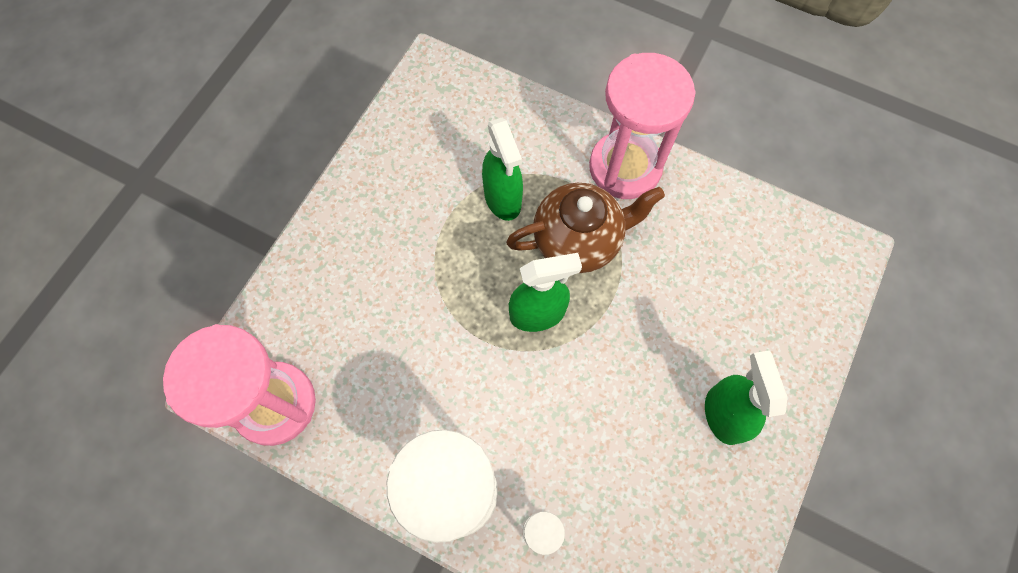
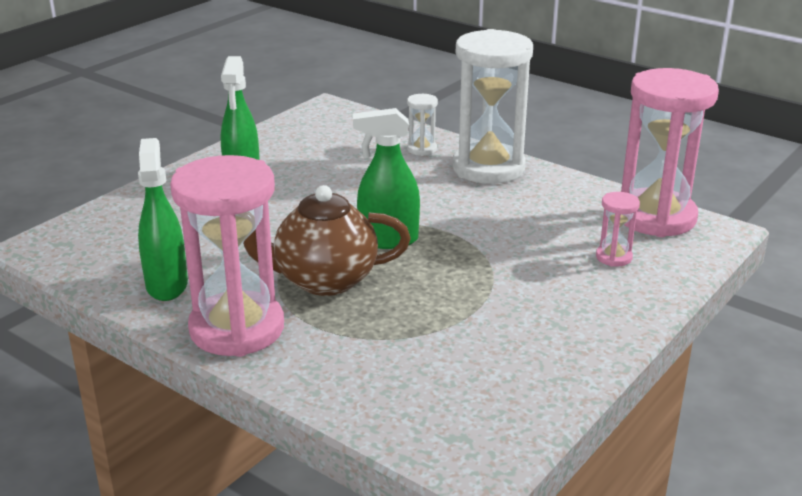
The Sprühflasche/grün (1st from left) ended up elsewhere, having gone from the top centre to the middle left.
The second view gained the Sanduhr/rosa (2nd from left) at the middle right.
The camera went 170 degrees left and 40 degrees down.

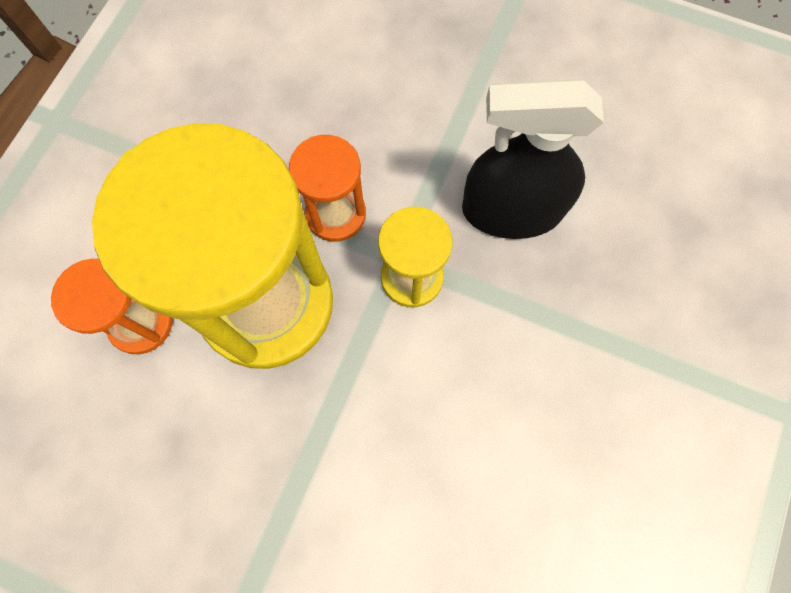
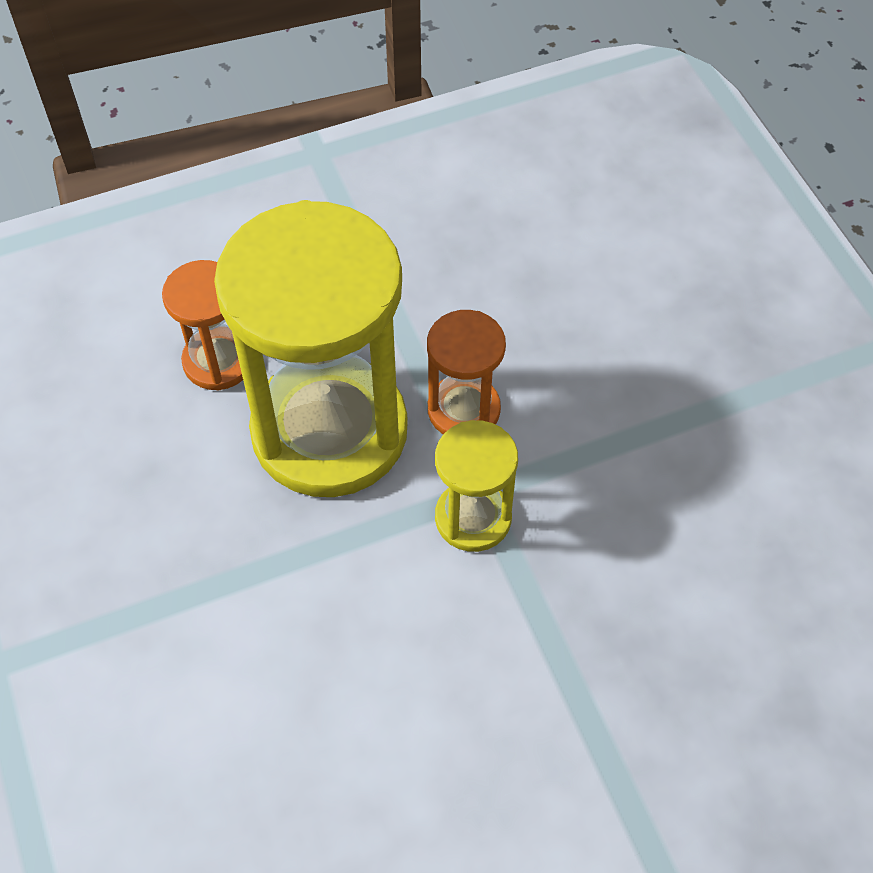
The second view lost the Sprühflasche/schwarz at the top right.
The camera went 45 degrees right and 15 degrees down.

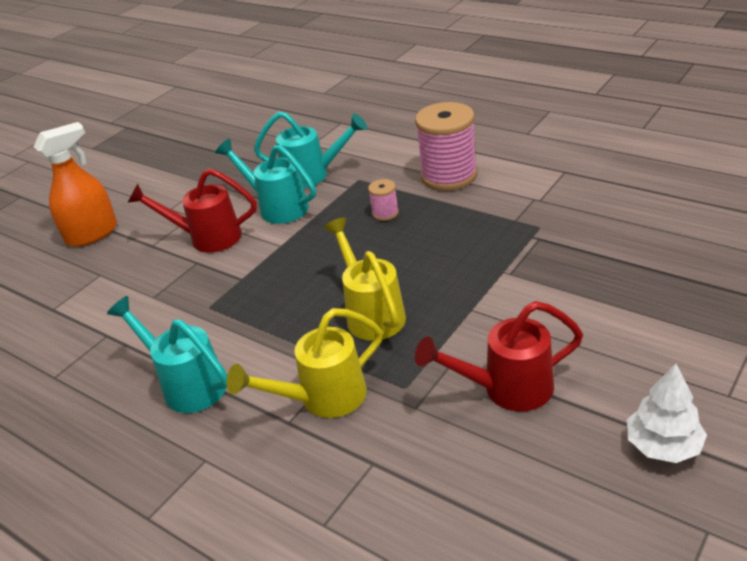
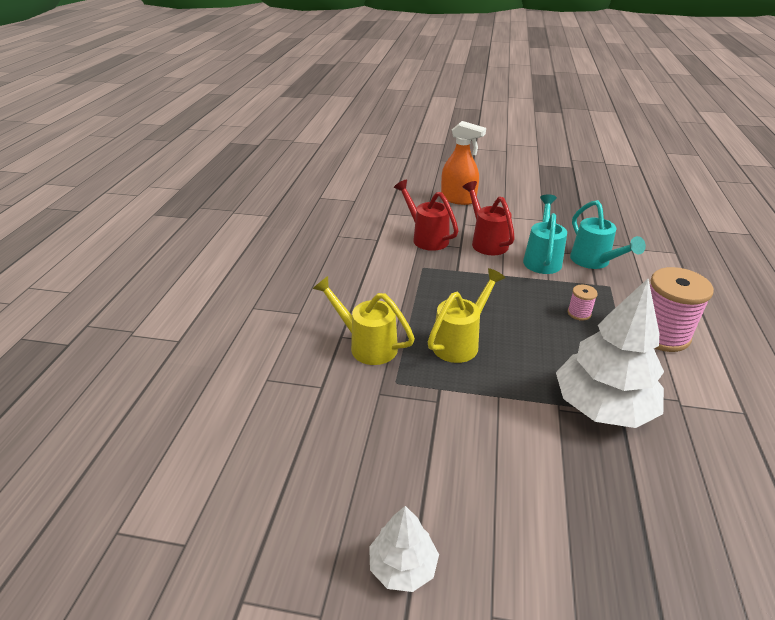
The Gießkanne/rot (2nd from left in the first image) ended up elsewhere, having gone from the middle right to the centre.
The second view gained the Baum/weiß (2nd from left) at the middle right.
The second view lost the Gießkanne/türkis (1st from left) at the middle left.
The camera went 60 degrees right and 0 degrees up.

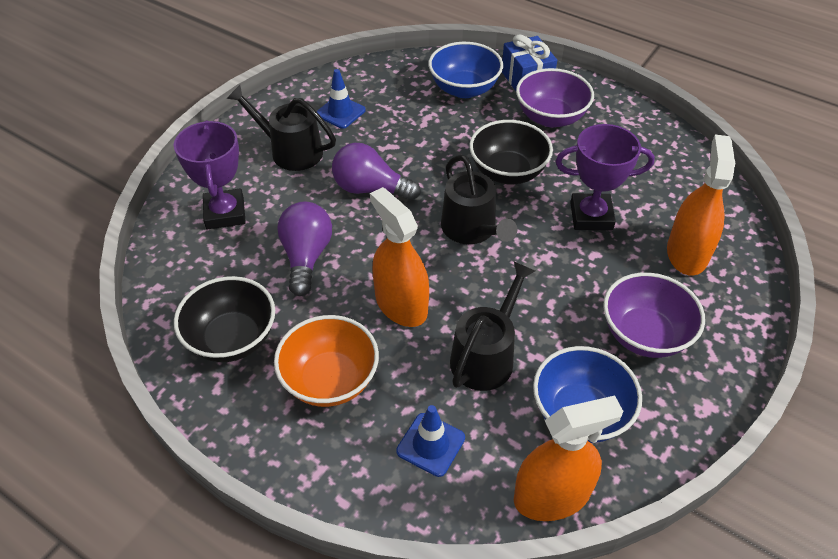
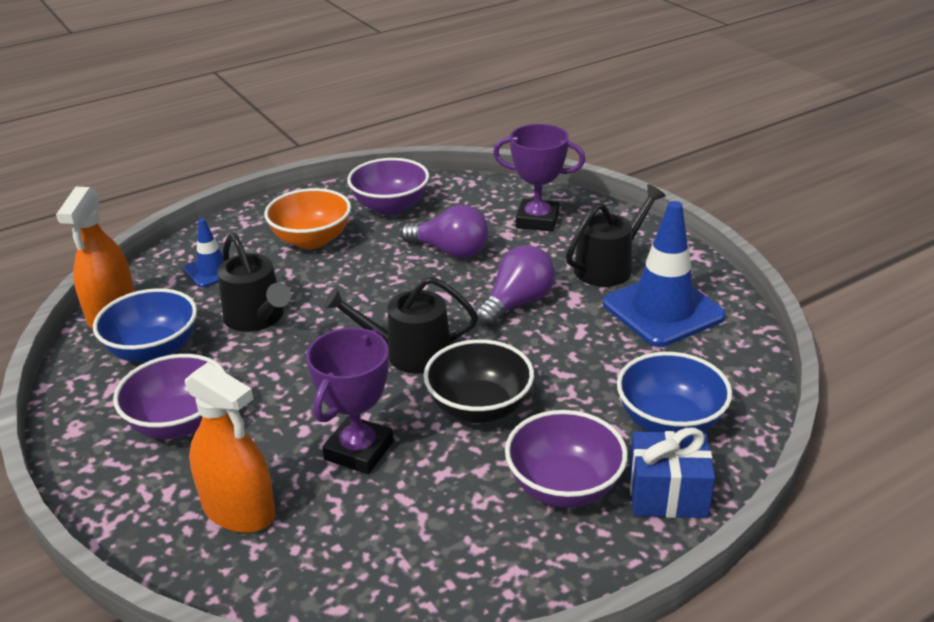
What was the Schüssel/schwarz (1st from left) at the middle left turned into the Schüssel/lila (2nd from left) at the top centre.
The size of the Leitkegel/blau (1st from left in the first image) at the top centre changed by a factor of 1.90.
The second view lost the Sprühflasche/orange (1st from left) at the centre.
The camera went 115 degrees right and 15 degrees down.

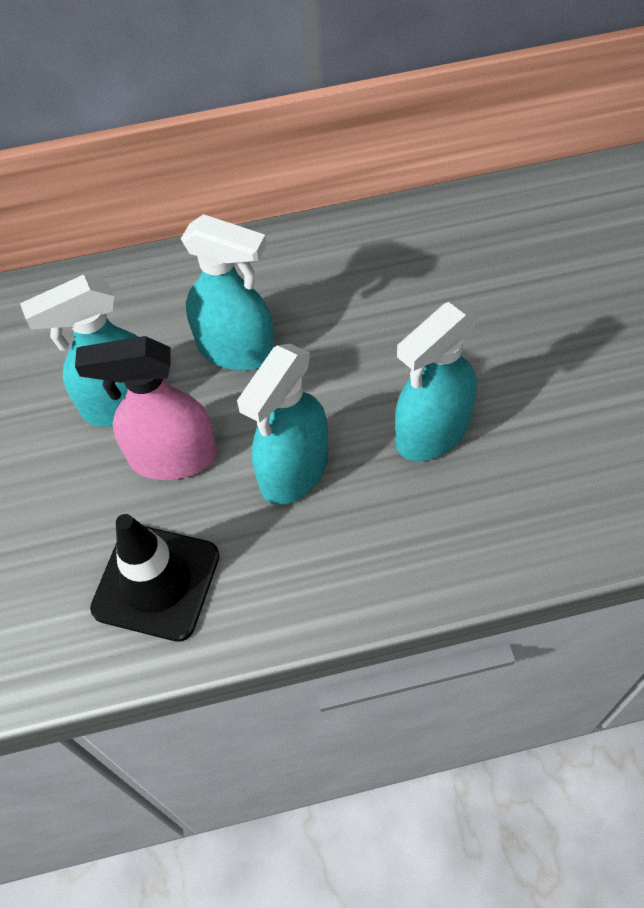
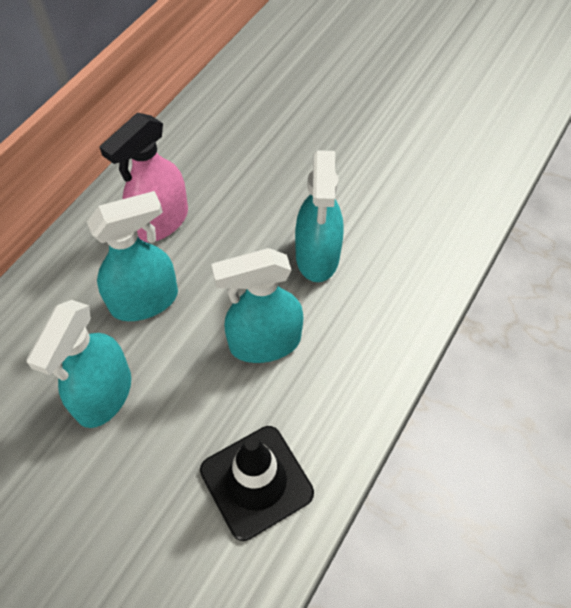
The Sprühflasche/rosa ended up elsewhere, having gone from the middle left to the top left.
The Sprühflasche/türkis (3rd from left) at the centre ended up facing another way, 90 degrees clockwise from before.
The camera went 50 degrees left and 0 degrees up.

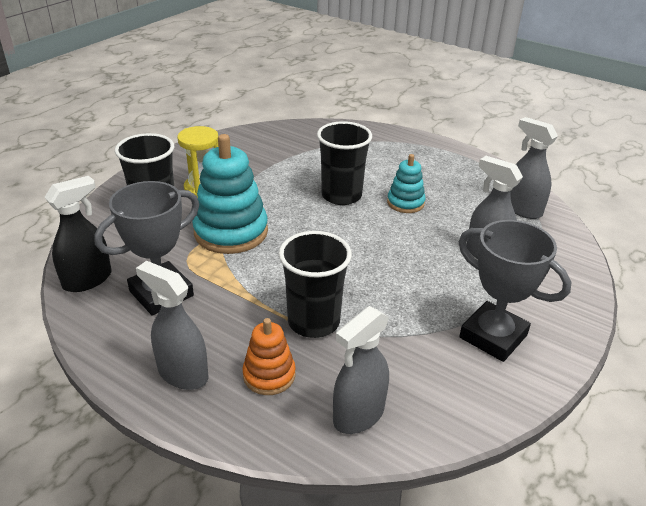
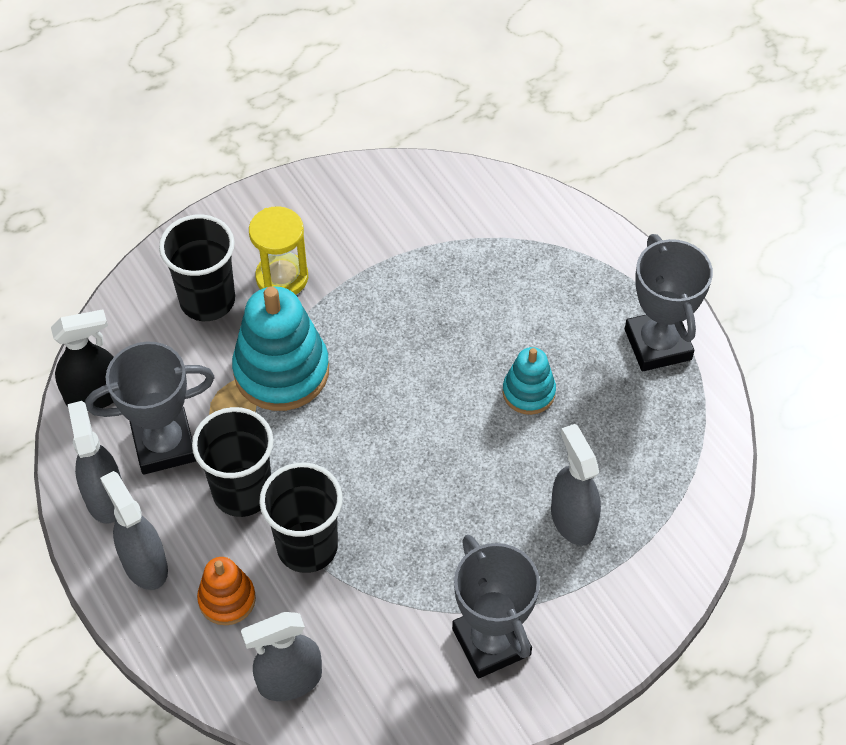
The Sprühflasche/grau (4th from left in the first image) ended up elsewhere, having gone from the top right to the middle left.
The Becher/schwarz (3rd from left in the first image) ended up elsewhere, having gone from the top centre to the middle left.
The second view gained the Pokal/grau (3rd from left) at the middle right.
The camera went 25 degrees right and 20 degrees up.

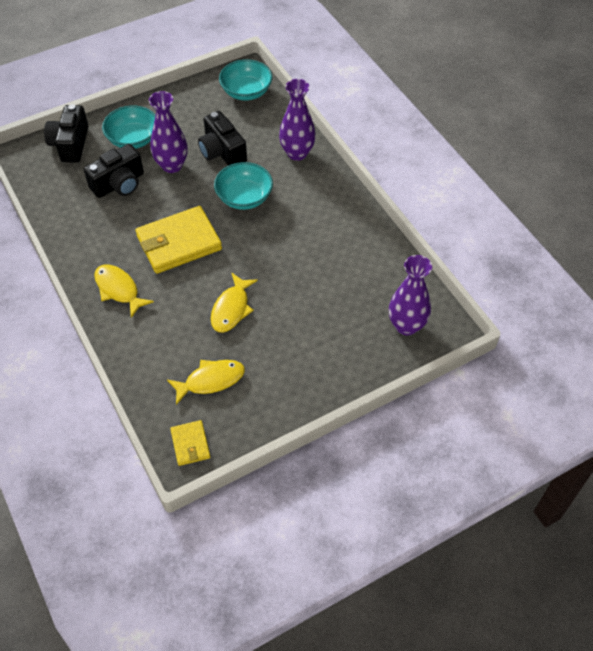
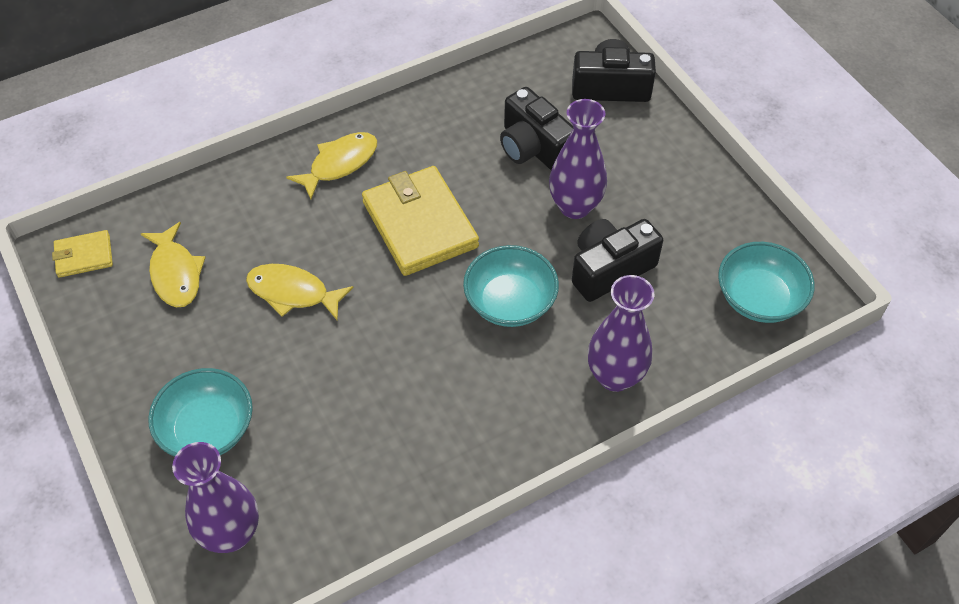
The Schüssel/türkis (1st from left) ended up elsewhere, having gone from the top left to the bottom left.
The camera went 90 degrees right and 0 degrees up.

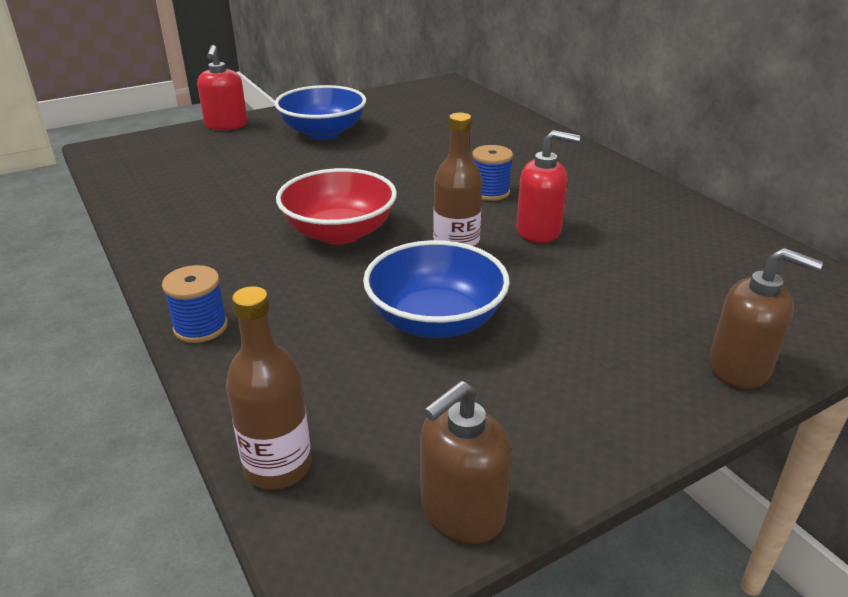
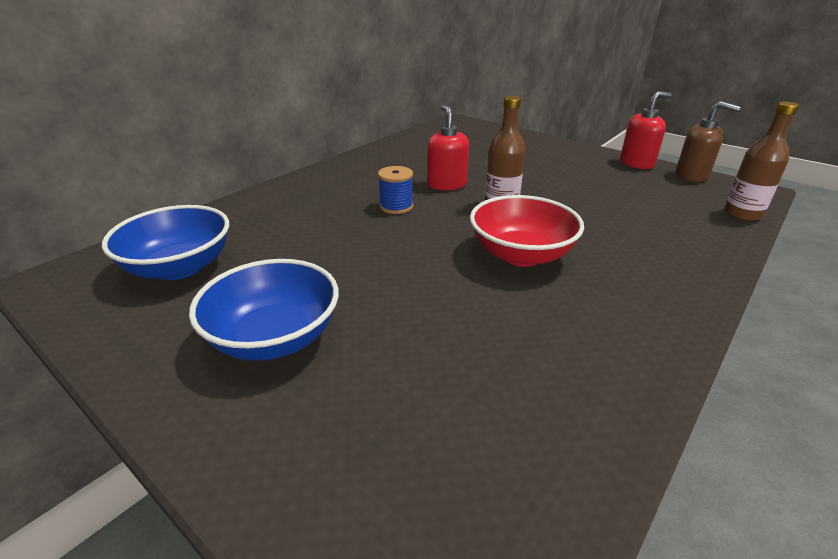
The Schüssel/blau (2nd from left in the first image) ended up elsewhere, having gone from the centre to the middle left.
The Seifenspender/rot (1st from left in the first image) ended up elsewhere, having gone from the top left to the top right.
The second view lost the Garnrolle/blau (1st from left) at the middle left.
The second view lost the Seifenspender/braun (2nd from left) at the middle right.
The camera went 110 degrees left and 0 degrees up.

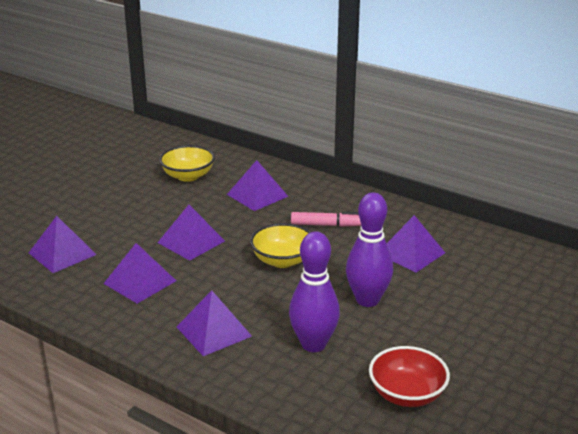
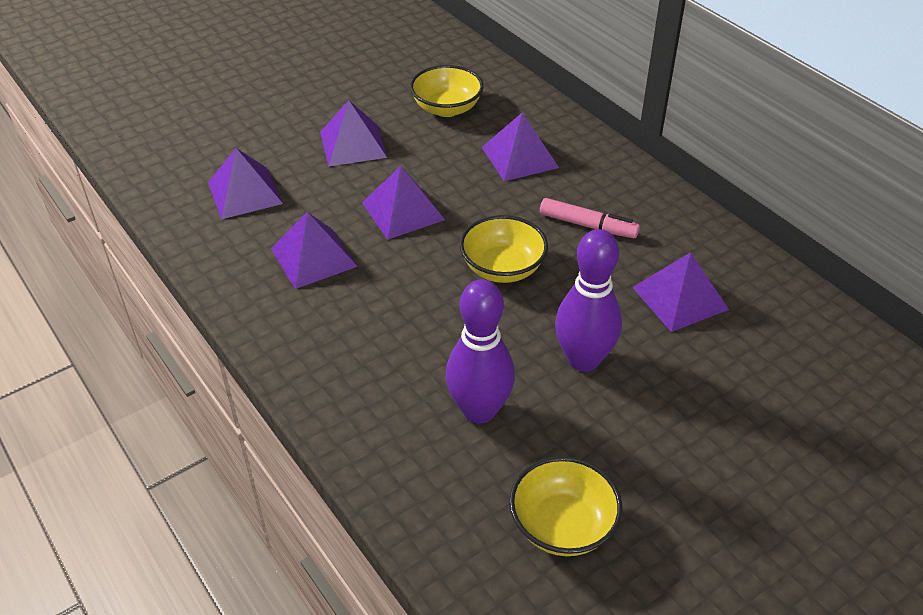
The Pyramide/lila (4th from left in the first image) ended up elsewhere, having gone from the bottom centre to the top centre.
What was the Schüssel/rot at the bottom right turned into the Schüssel/gelb (3rd from left) at the bottom centre.
The camera went 20 degrees right and 15 degrees up.

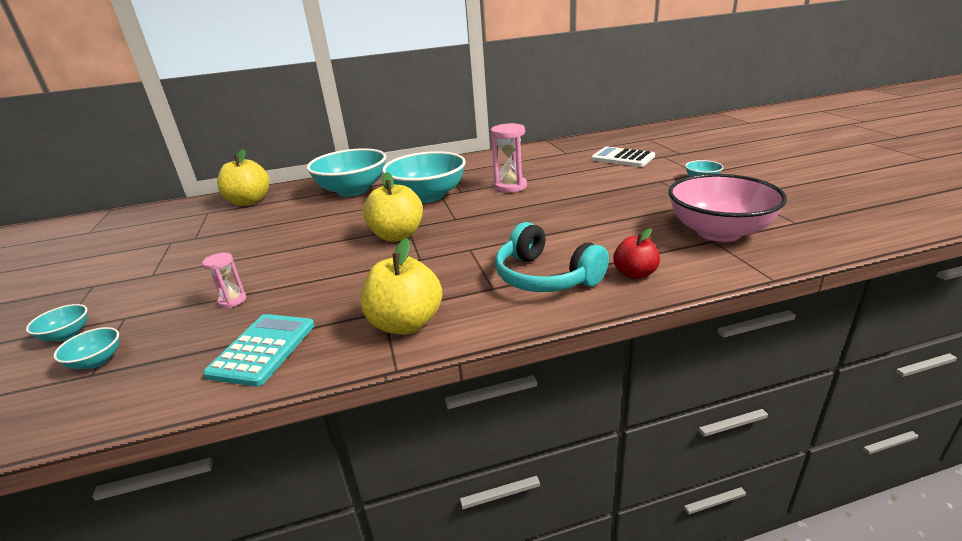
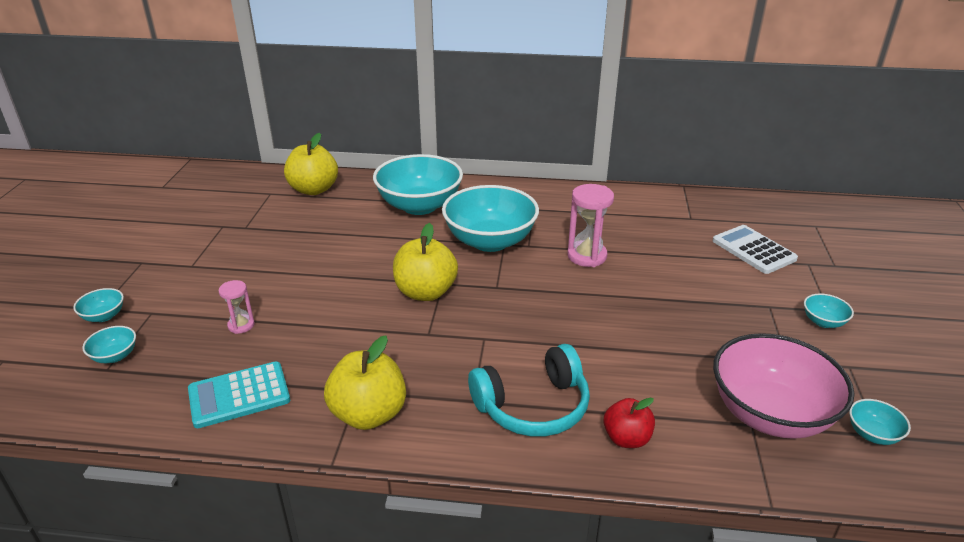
The Taschenrechner/türkis at the middle left ended up facing another way, 150 degrees counterclockwise from before.
The Kopfhörer/türkis at the centre ended up facing another way, 90 degrees counterclockwise from before.
The second view gained the Schüssel/türkis (6th from left) at the bottom right.
The camera went 20 degrees right and 5 degrees up.

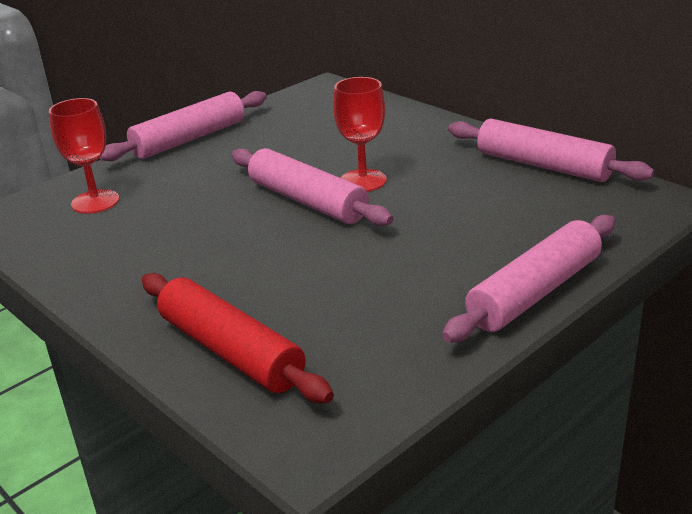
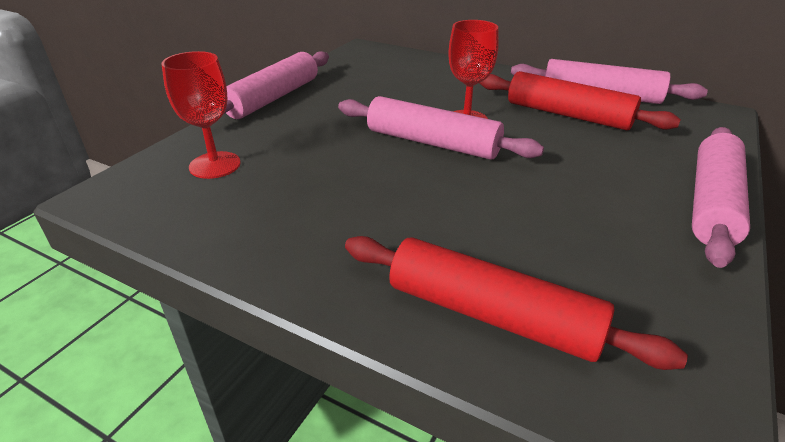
The second view gained the Nudelholz/rot (2nd from left) at the top right.
The camera went 20 degrees left and 5 degrees up.

